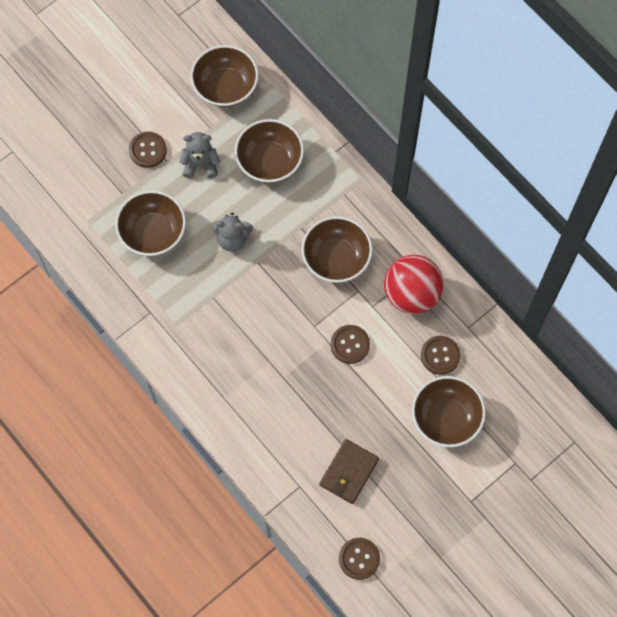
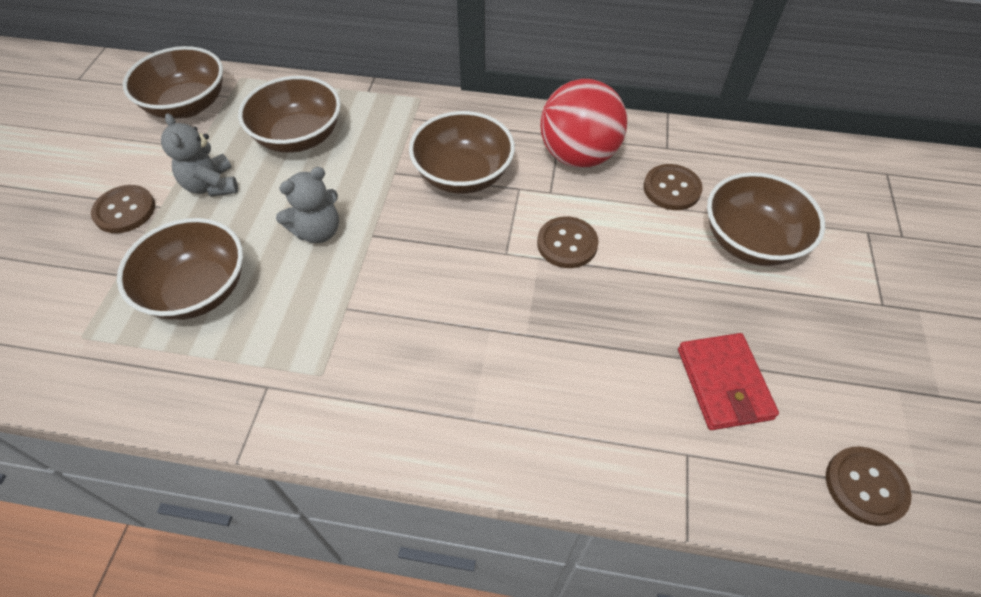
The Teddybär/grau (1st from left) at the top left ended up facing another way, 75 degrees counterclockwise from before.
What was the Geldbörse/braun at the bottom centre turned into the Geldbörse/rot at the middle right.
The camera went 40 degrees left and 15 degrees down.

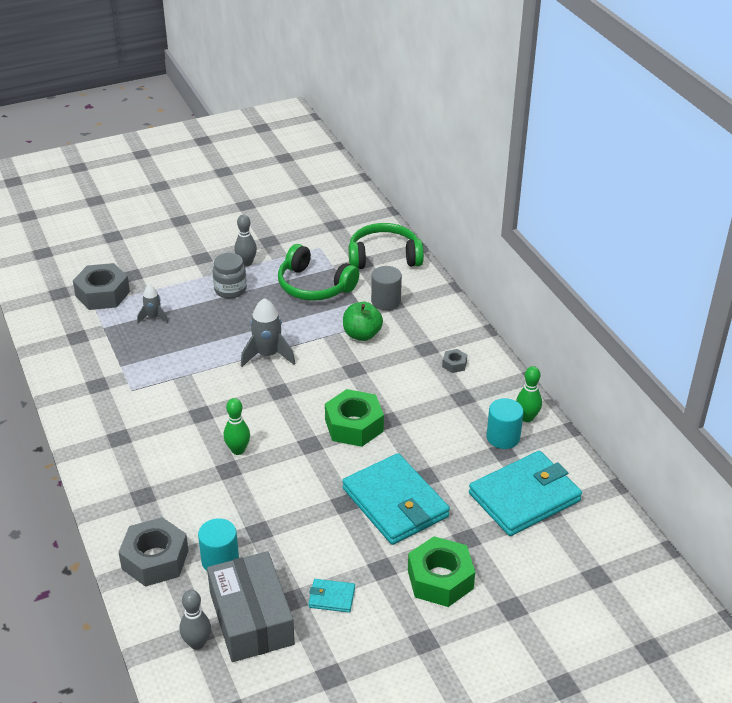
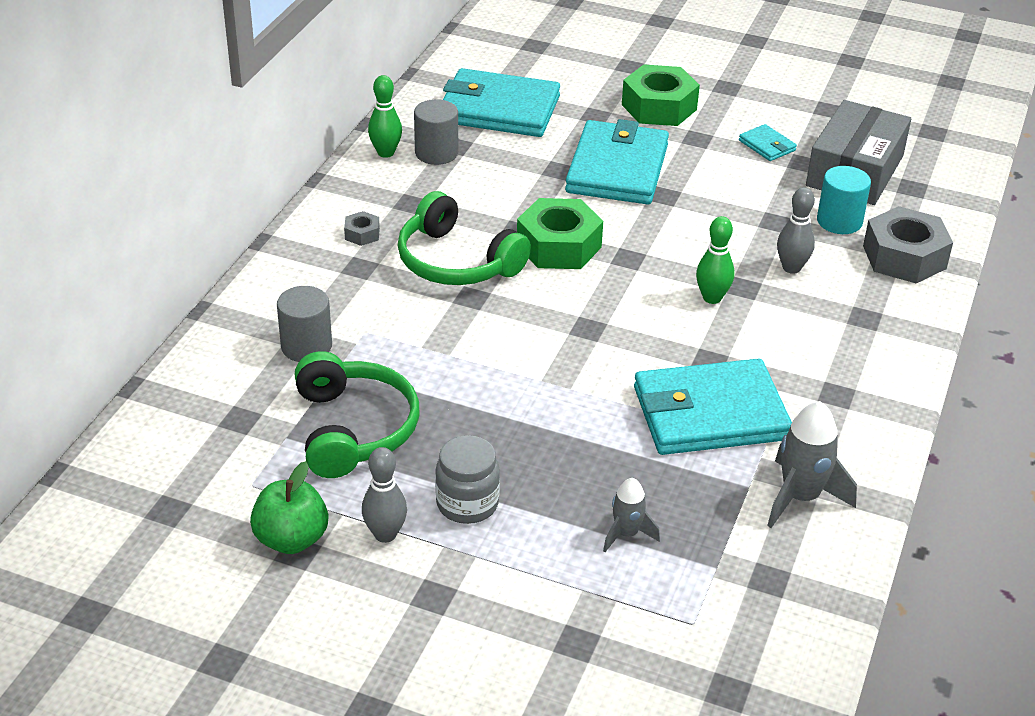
The Apfel/grün ended up elsewhere, having gone from the centre to the bottom left.
The Kopfhörer/grün (2nd from left) ended up elsewhere, having gone from the centre to the top centre.
What was the Vollzylinder/türkis (2nd from left) at the middle right turned into the Vollzylinder/grau (2nd from left) at the top centre.
The second view gained the Geldbörse/türkis (3rd from left) at the middle right.
The Rakete/grau (2nd from left) ended up elsewhere, having gone from the centre to the middle right.
The Bowlingkegel/grau (1st from left in the first image) ended up elsewhere, having gone from the bottom left to the top right.
The second view lost the Sechskantmutter/grau (1st from left) at the middle left.
The camera went 135 degrees left and 0 degrees up.

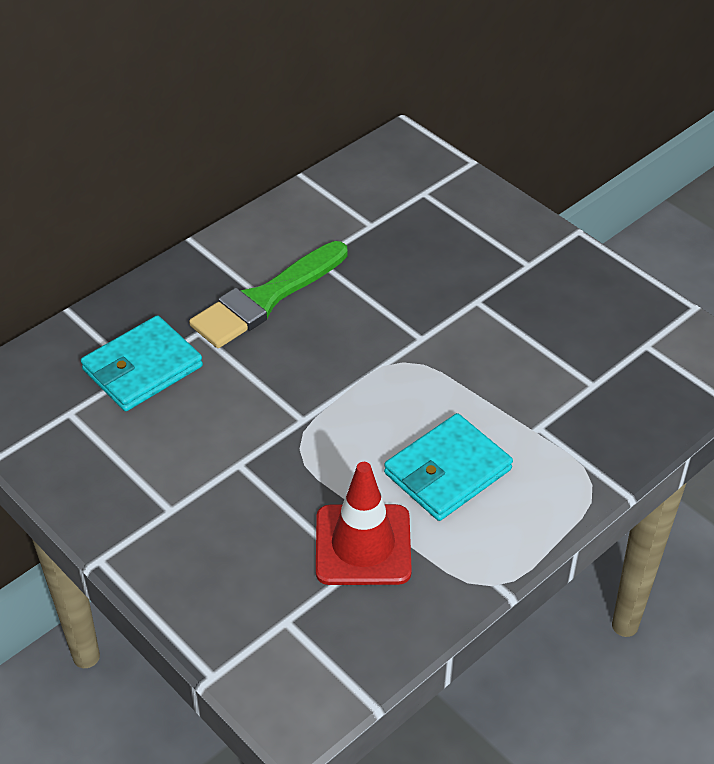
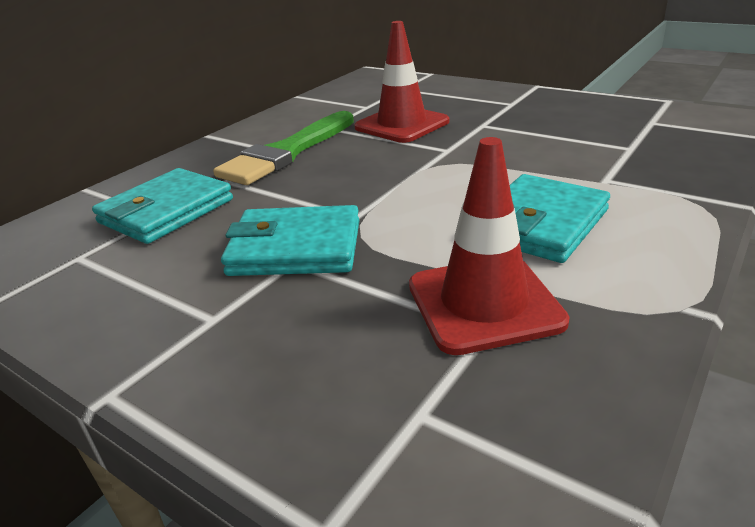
The second view gained the Geldbörse/türkis (2nd from left) at the centre.
The second view gained the Leitkegel/rot (1st from left) at the top centre.
The camera went 10 degrees left and 15 degrees down.

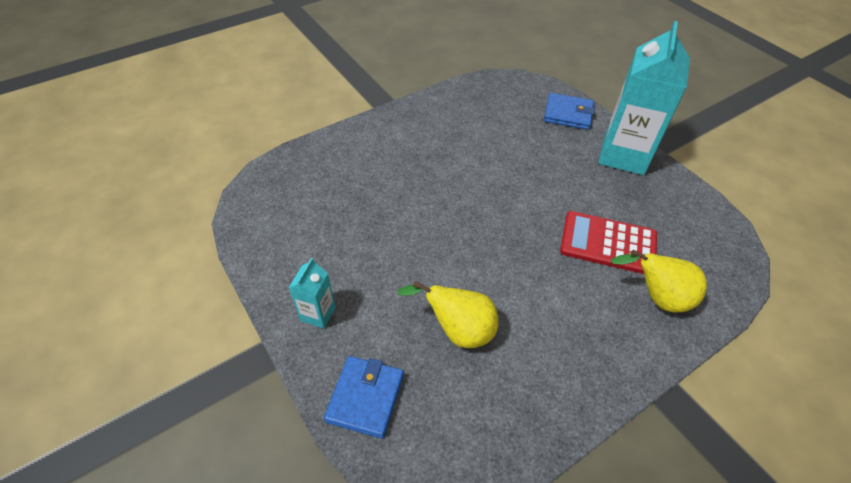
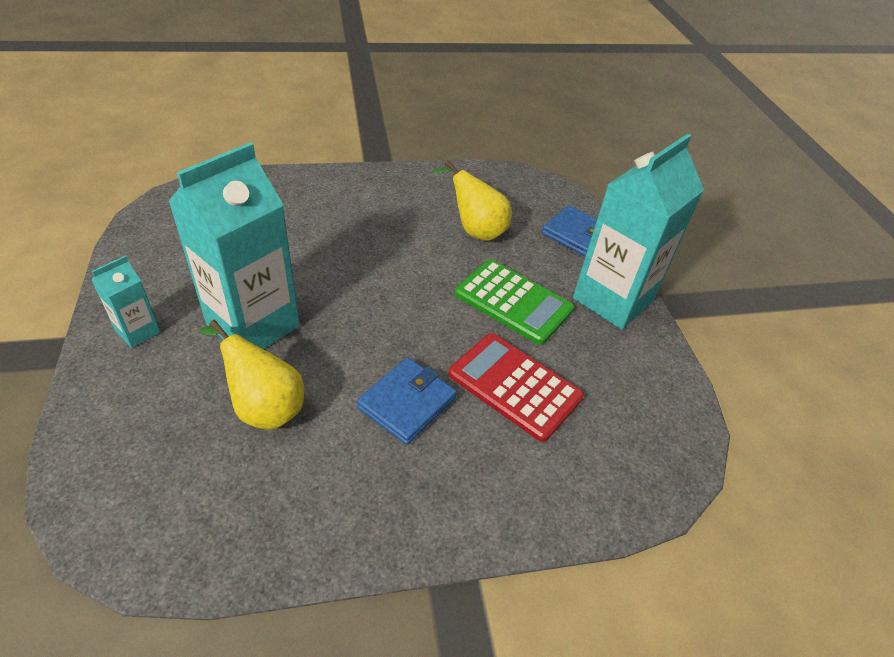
The second view gained the Getränkekarton/türkis (2nd from left) at the middle left.
The Geldbörse/blau (1st from left) ended up elsewhere, having gone from the bottom centre to the centre.
The Birne/gelb (2nd from left) ended up elsewhere, having gone from the middle right to the top centre.
The second view gained the Taschenrechner/grün at the centre.
The camera went 20 degrees right and 5 degrees down.

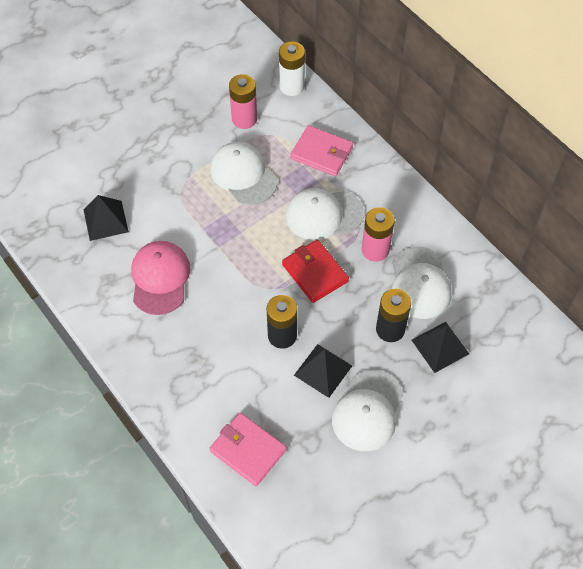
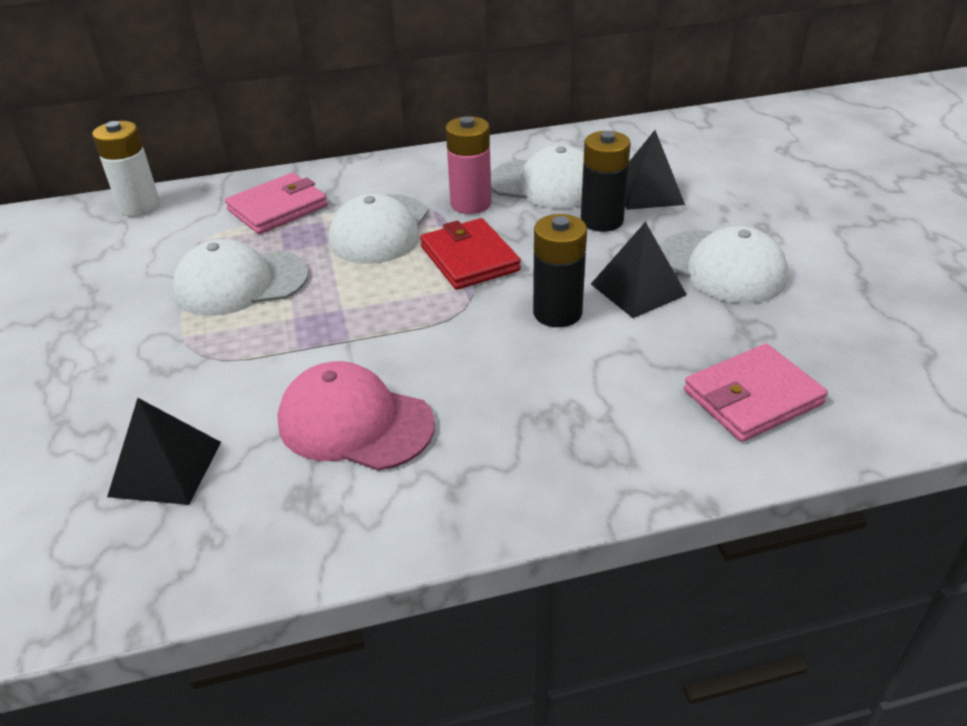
The Geldbörse/rot at the centre ended up facing another way, 75 degrees clockwise from before.
The second view lost the Batterie/rosa (1st from left) at the top centre.
The camera went 65 degrees left and 20 degrees down.

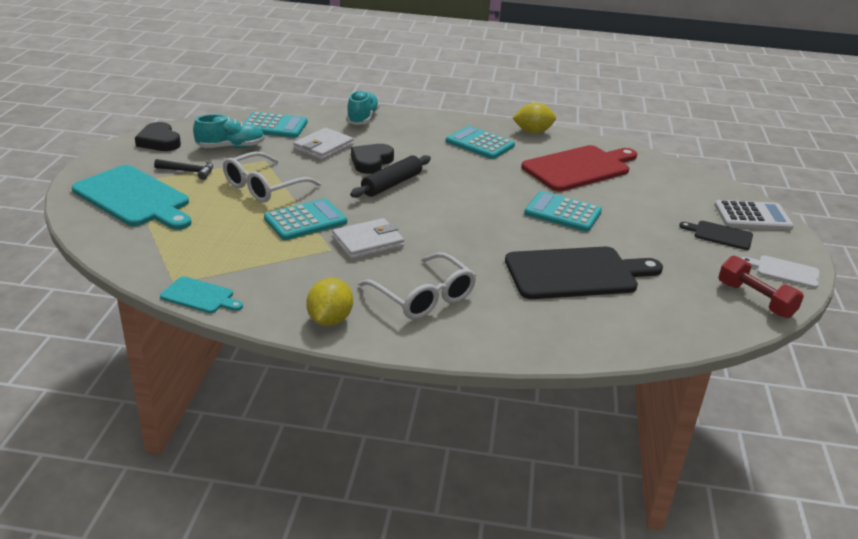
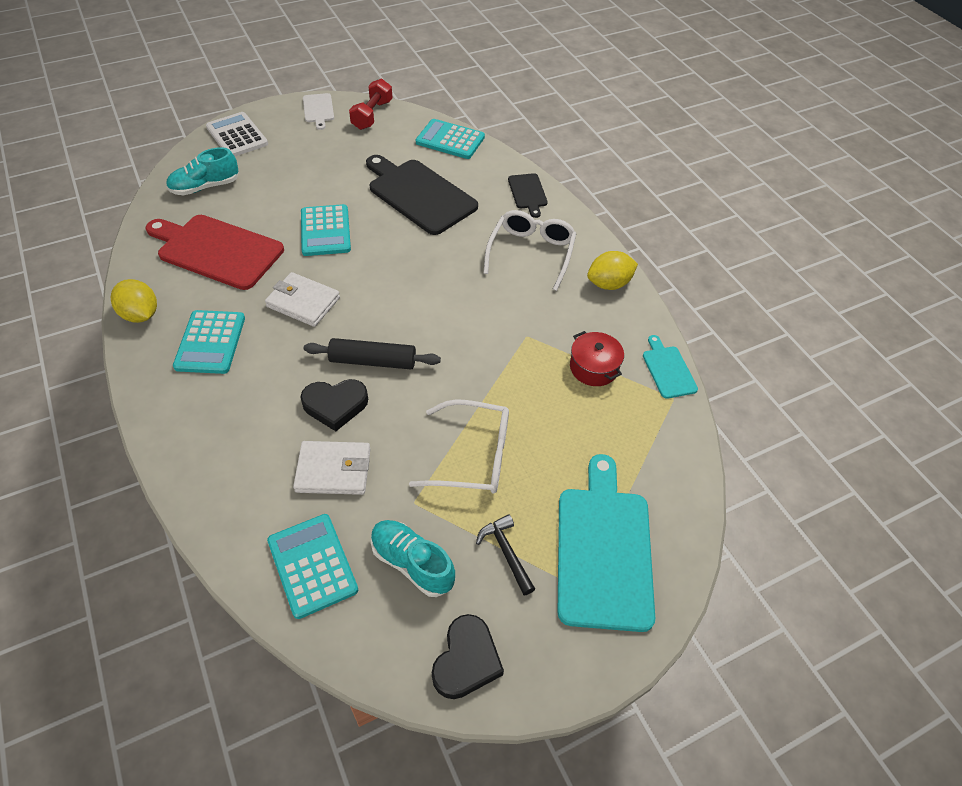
The Schuh/türkis (2nd from left in the first image) ended up elsewhere, having gone from the top centre to the top left.
The Geldbörse/weiß (2nd from left in the first image) ended up elsewhere, having gone from the centre to the middle left.
The Taschenrechner/türkis (2nd from left in the first image) ended up elsewhere, having gone from the centre to the top centre.
The Schneidebrett/schwarz (2nd from left) ended up elsewhere, having gone from the middle right to the top centre.
The second view gained the Kochtopf/rot at the centre.
The camera went 125 degrees left and 20 degrees up.

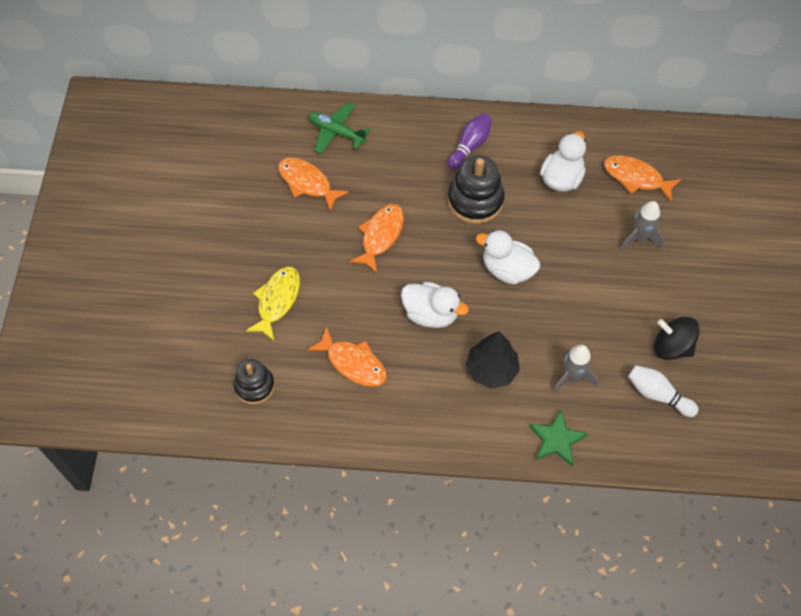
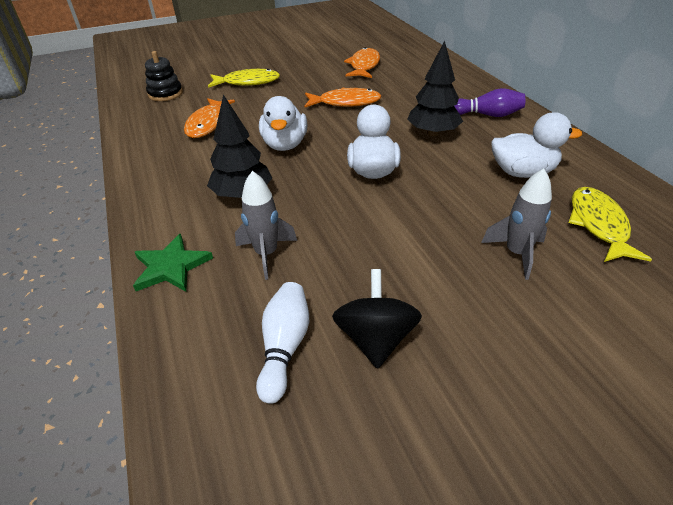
Where the Stapelspielzeug/schwarz (2nd from left) stood at the top centre, the Baum/schwarz (2nd from left) came to stand at the top centre.
What was the Fisch/orange (4th from left) at the top right turned into the Fisch/gelb (2nd from left) at the middle right.
The second view lost the Flugzeug/grün at the top centre.
The camera went 65 degrees right and 20 degrees down.

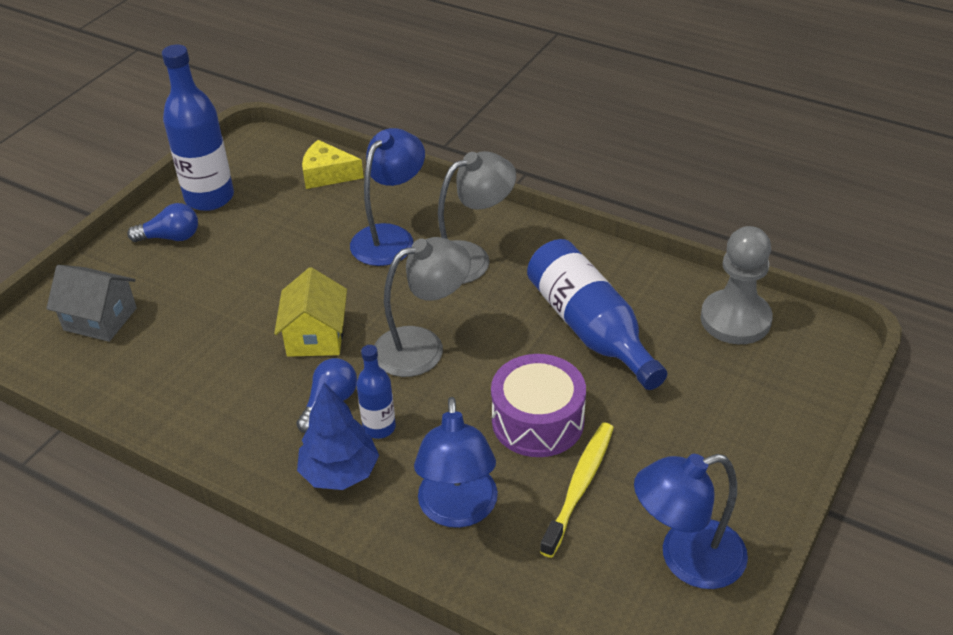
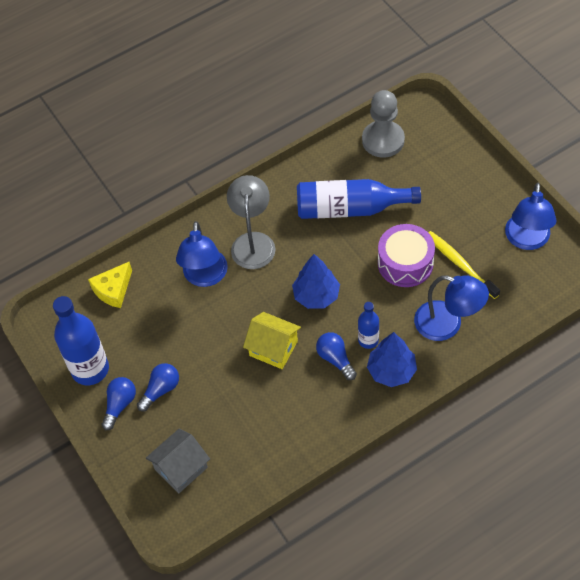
The second view gained the Glühbirne/blau (2nd from left) at the bottom left.
The Lampe/blau (1st from left) at the top centre ended up facing another way, 150 degrees counterclockwise from before.
Where the Lampe/grau (1st from left) stood at the centre, the Baum/blau (1st from left) came to stand at the centre.
The camera went 60 degrees left and 15 degrees up.

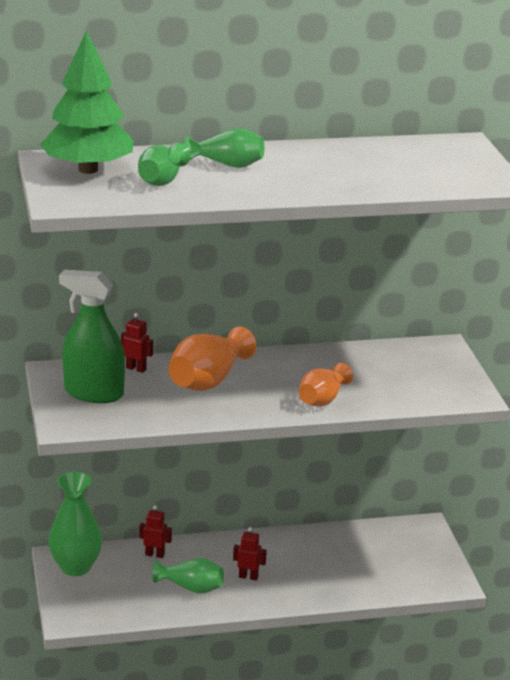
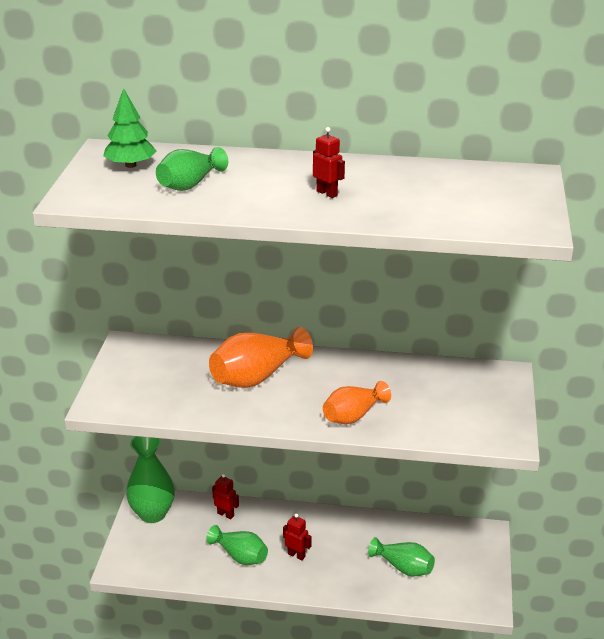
The size of the Baum/grün at the top left changed by a factor of 0.57.
The Roboter/rot (1st from left in the first image) ended up elsewhere, having gone from the middle left to the top centre.
The Vase/grün (4th from left) ended up elsewhere, having gone from the top centre to the bottom centre.
The second view lost the Sprühflasche/grün at the middle left.
The camera went 20 degrees right and 5 degrees up.

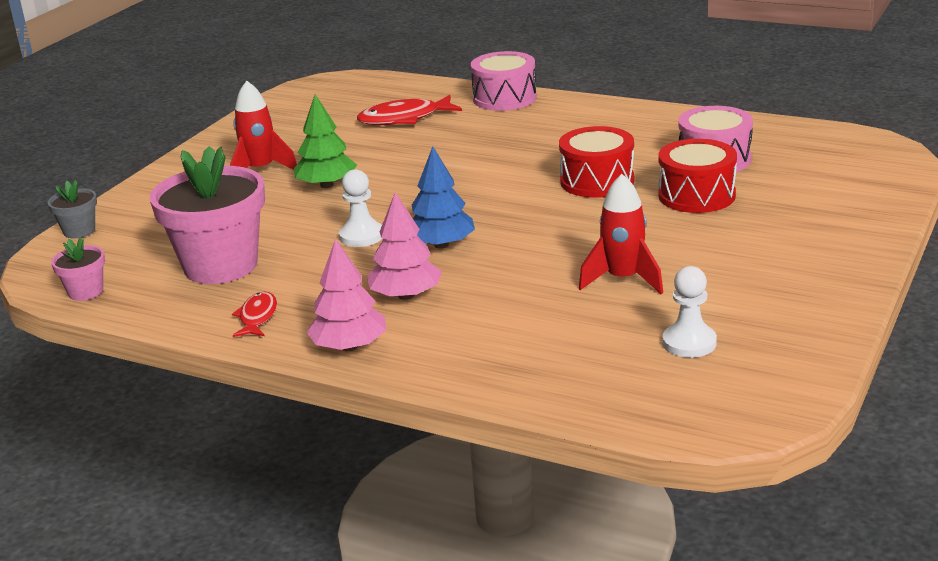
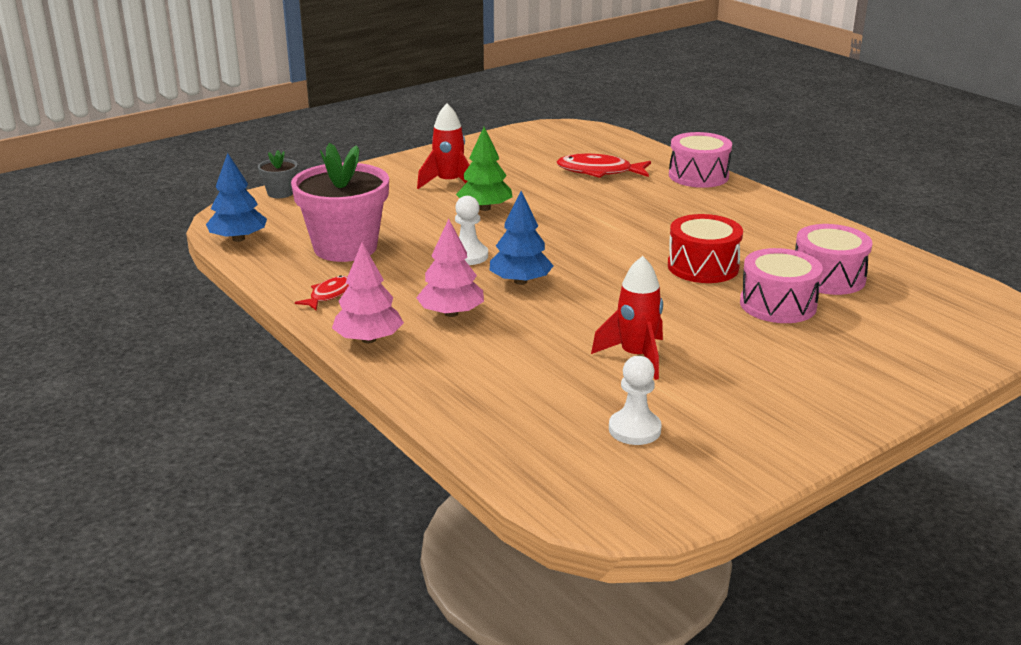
Where the Blumentopf/rosa (1st from left) stood at the middle left, the Baum/blau (1st from left) came to stand at the top left.
What was the Trommel/rot (2nd from left) at the top right turned into the Trommel/rosa (2nd from left) at the middle right.
The camera went 25 degrees right and 0 degrees up.

